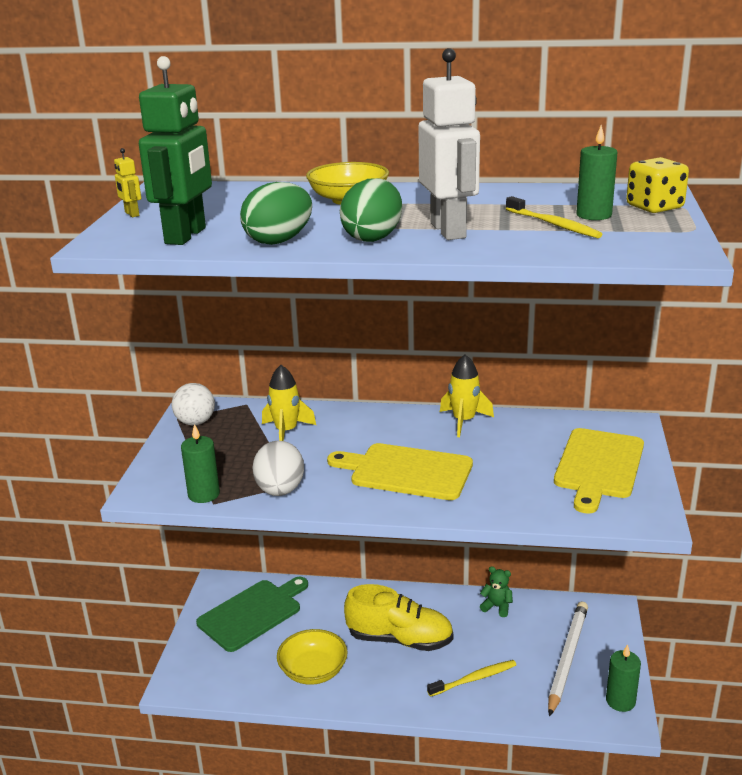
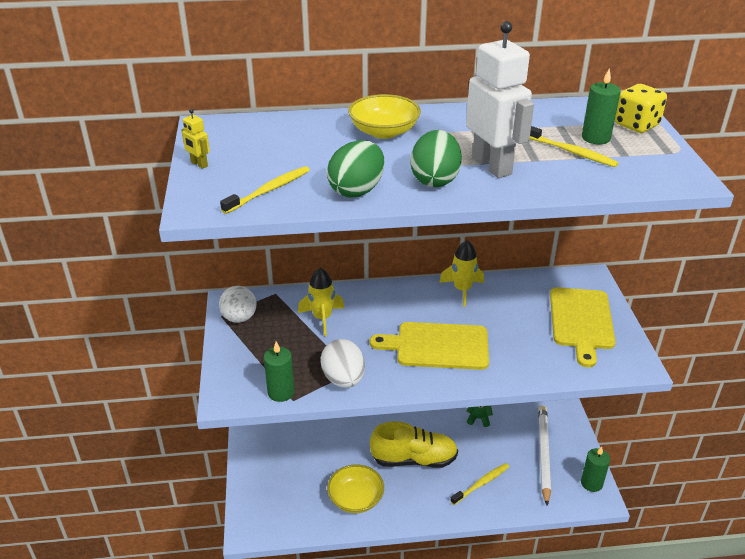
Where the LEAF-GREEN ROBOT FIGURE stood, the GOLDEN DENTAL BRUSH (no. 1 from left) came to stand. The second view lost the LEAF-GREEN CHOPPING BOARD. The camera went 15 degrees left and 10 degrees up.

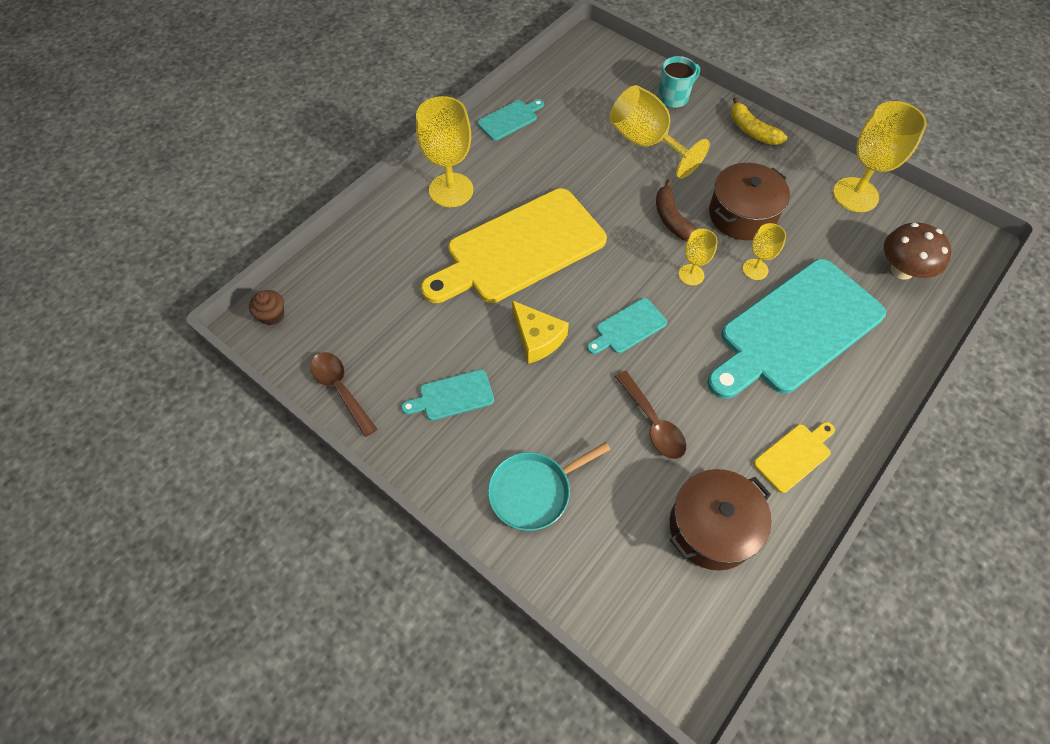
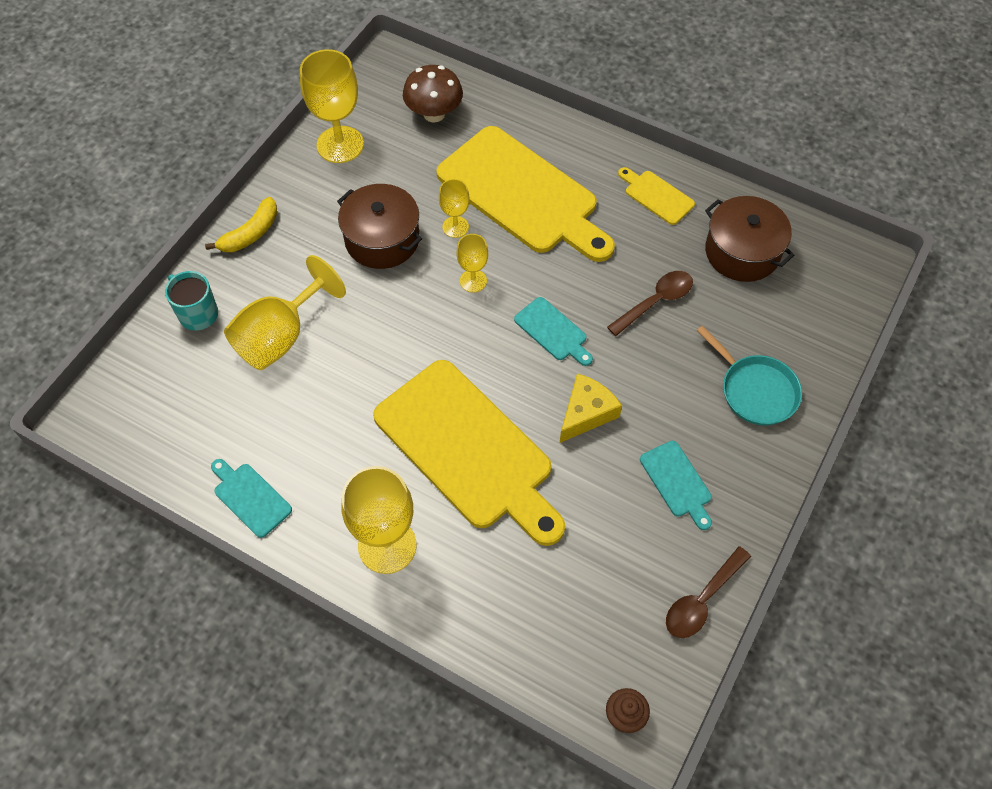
The second view lost the BROWN TOY BANANA. What was the TEAL CHOPPING BOARD (no. 4 from left) turned into the GOLDEN CHOPPING BOARD (no. 2 from left). The camera went 100 degrees left and 0 degrees up.

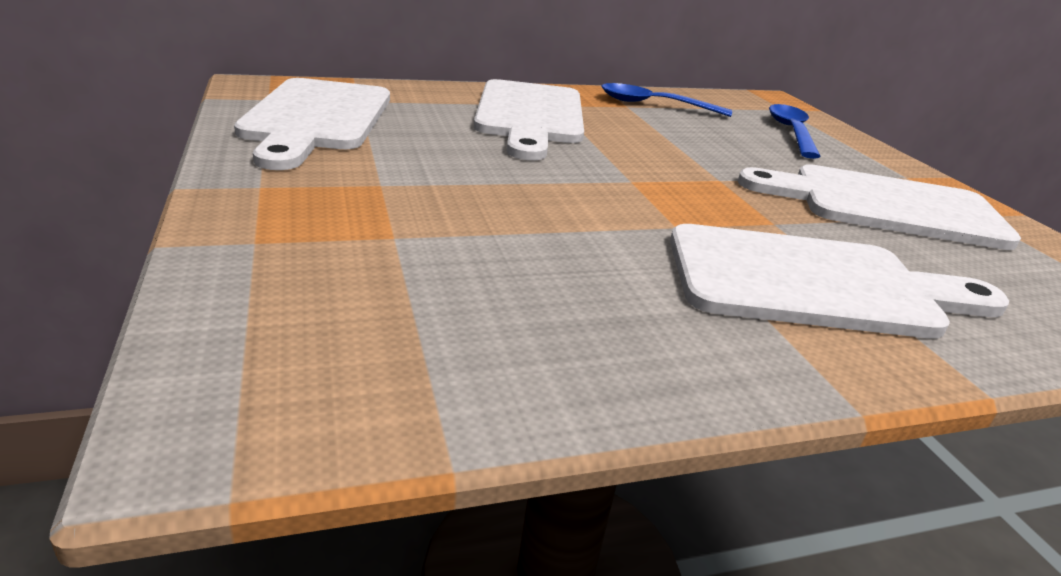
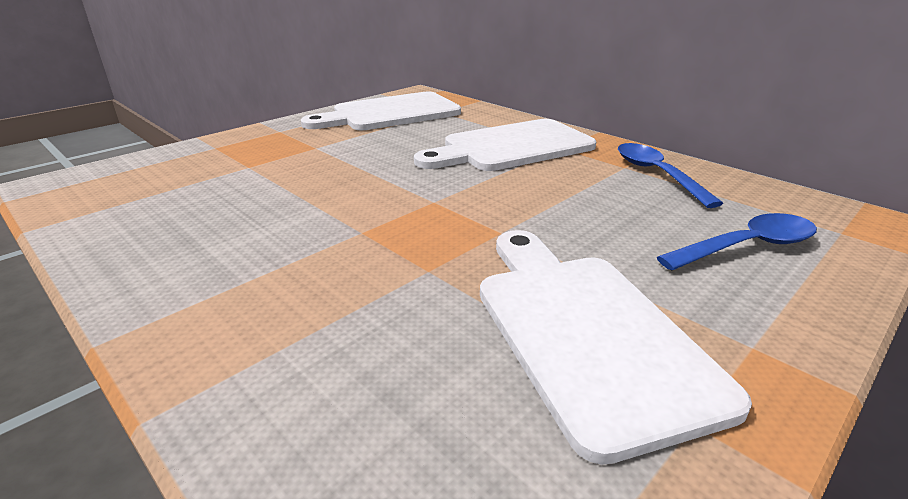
The second view lost the WHITE CHOPPING BOARD (no. 3 from left). The camera went 65 degrees right and 0 degrees up.

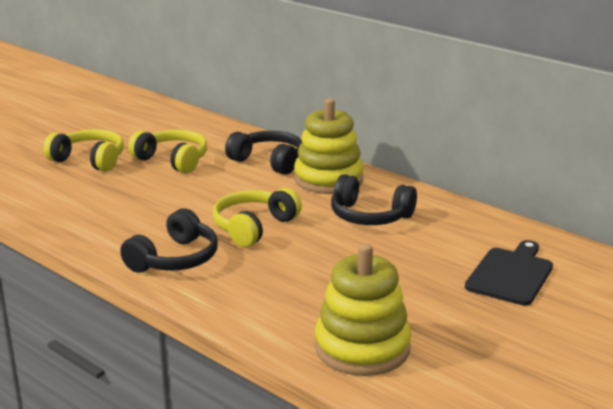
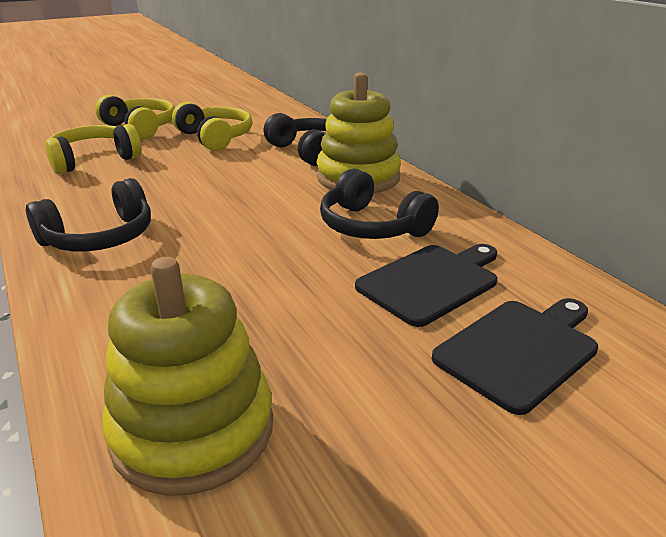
The GOLDEN HEADPHONES (no. 3 from left in the first image) ended up elsewhere. The second view gained the JET-BLACK CHOPPING BOARD (no. 1 from left). The camera went 20 degrees right and 5 degrees up.

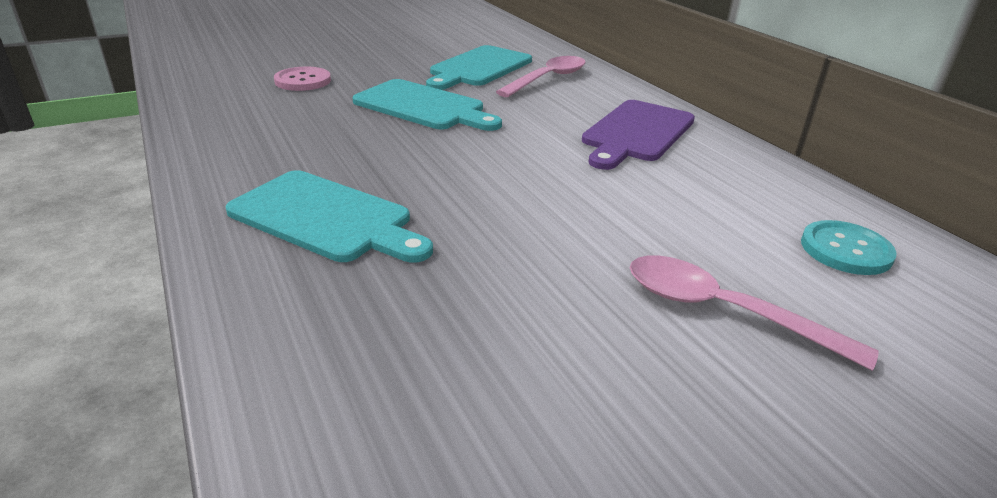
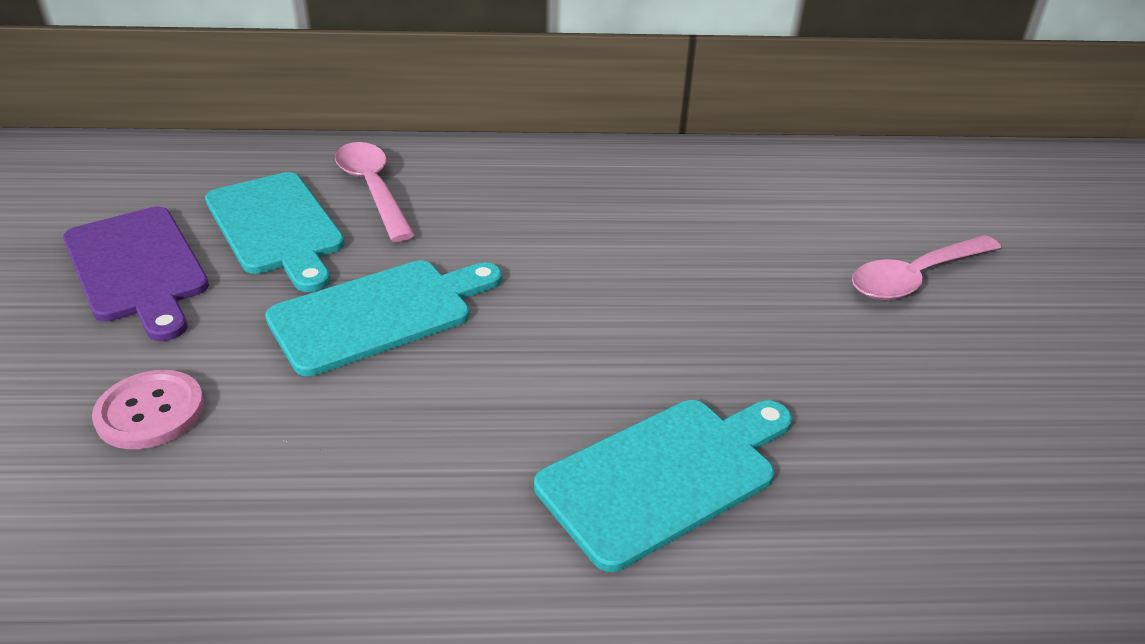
The PURPLE CHOPPING BOARD ended up elsewhere. The second view lost the TEAL SHIRT BUTTON. The camera went 65 degrees left and 5 degrees up.

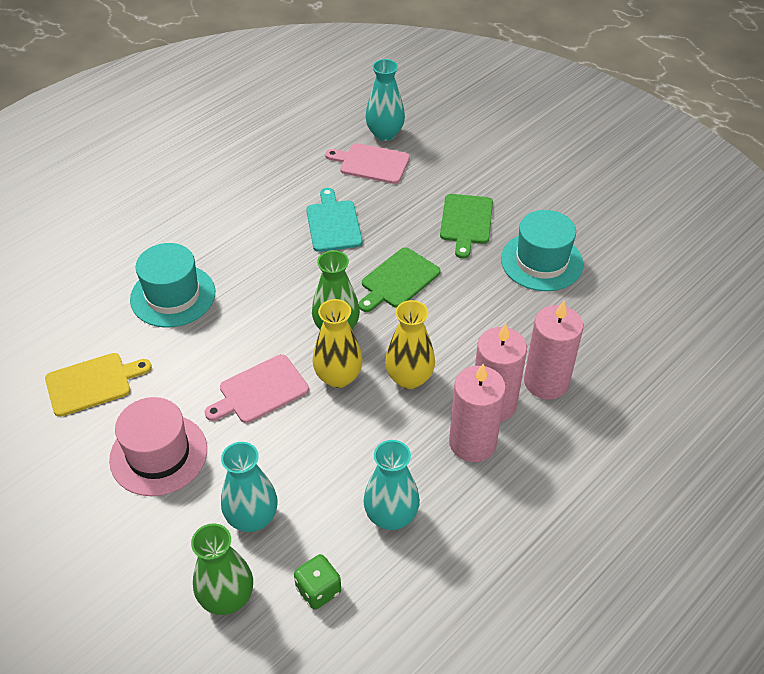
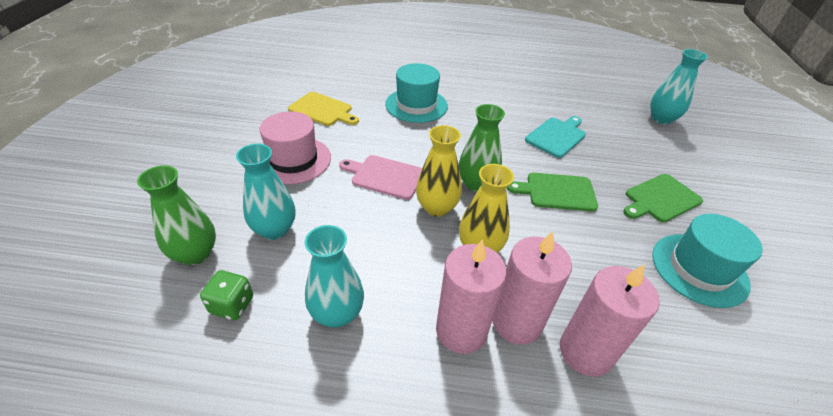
The second view lost the PINK CHOPPING BOARD (no. 2 from left). The camera went 50 degrees right and 5 degrees down.

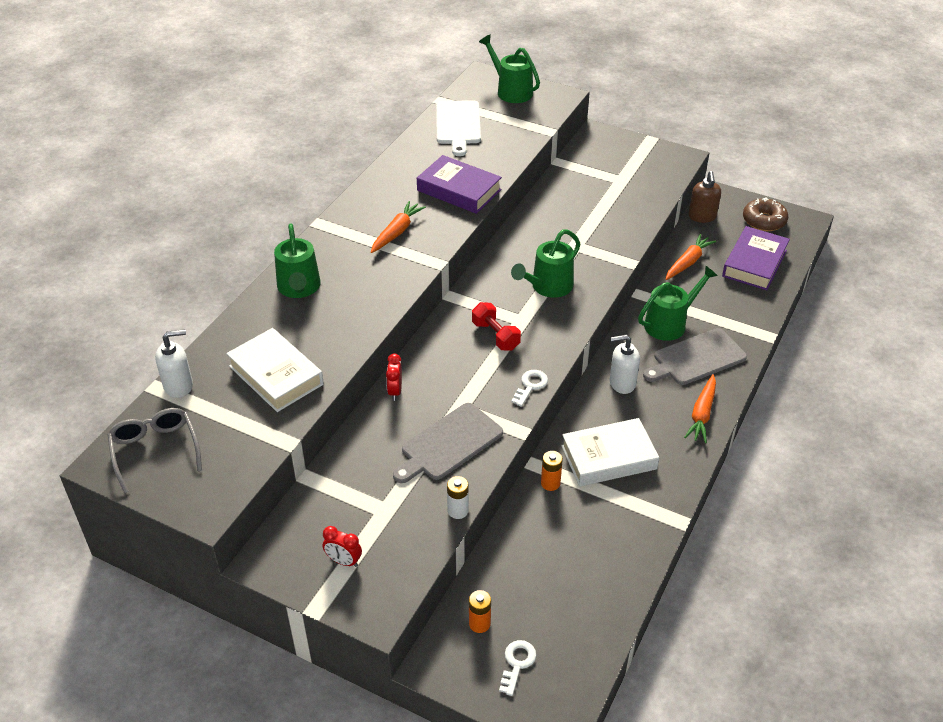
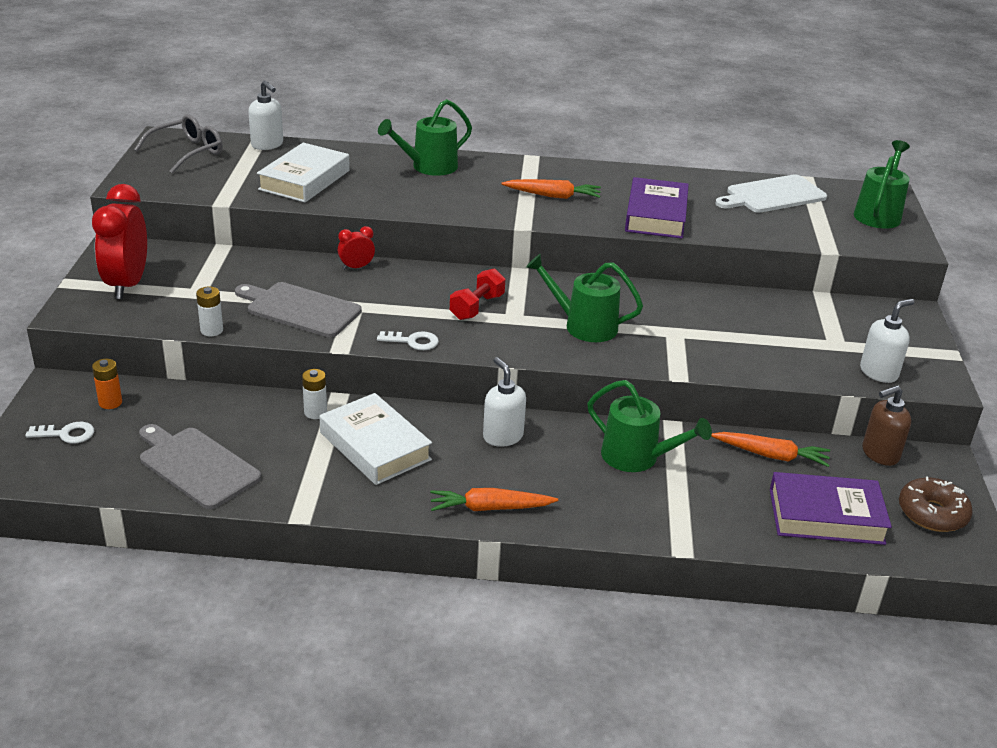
The size of the SCARLET BEDSIDE CLOCK (no. 1 from left) changed by a factor of 2.14. What was the ORANGE-COLOURED AA BATTERY (no. 2 from left) turned into the WHITE AA BATTERY (no. 2 from left). The GRAY CHOPPING BOARD (no. 2 from left in the first image) ended up elsewhere. The second view gained the WHITE SOAP DISPENSER (no. 3 from left). The camera went 65 degrees right and 10 degrees down.

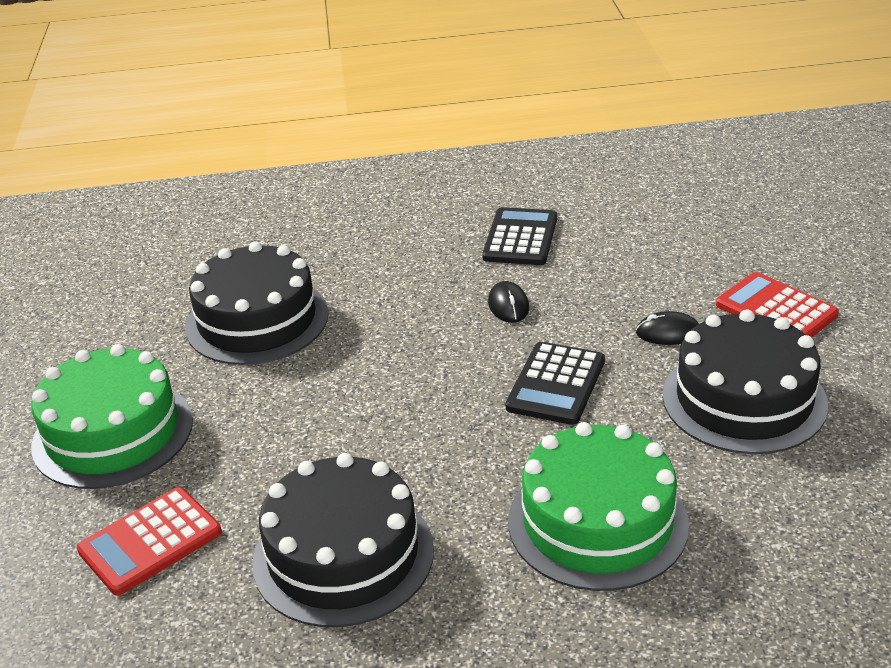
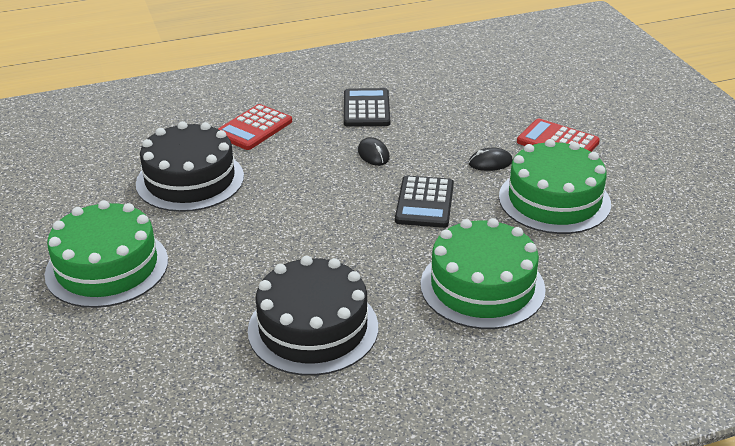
The SCARLET POCKET CALCULATOR (no. 1 from left) ended up elsewhere. What was the JET-BLACK GATEAU (no. 3 from left) turned into the LEAF-GREEN GATEAU (no. 3 from left). The camera went 15 degrees left and 0 degrees up.

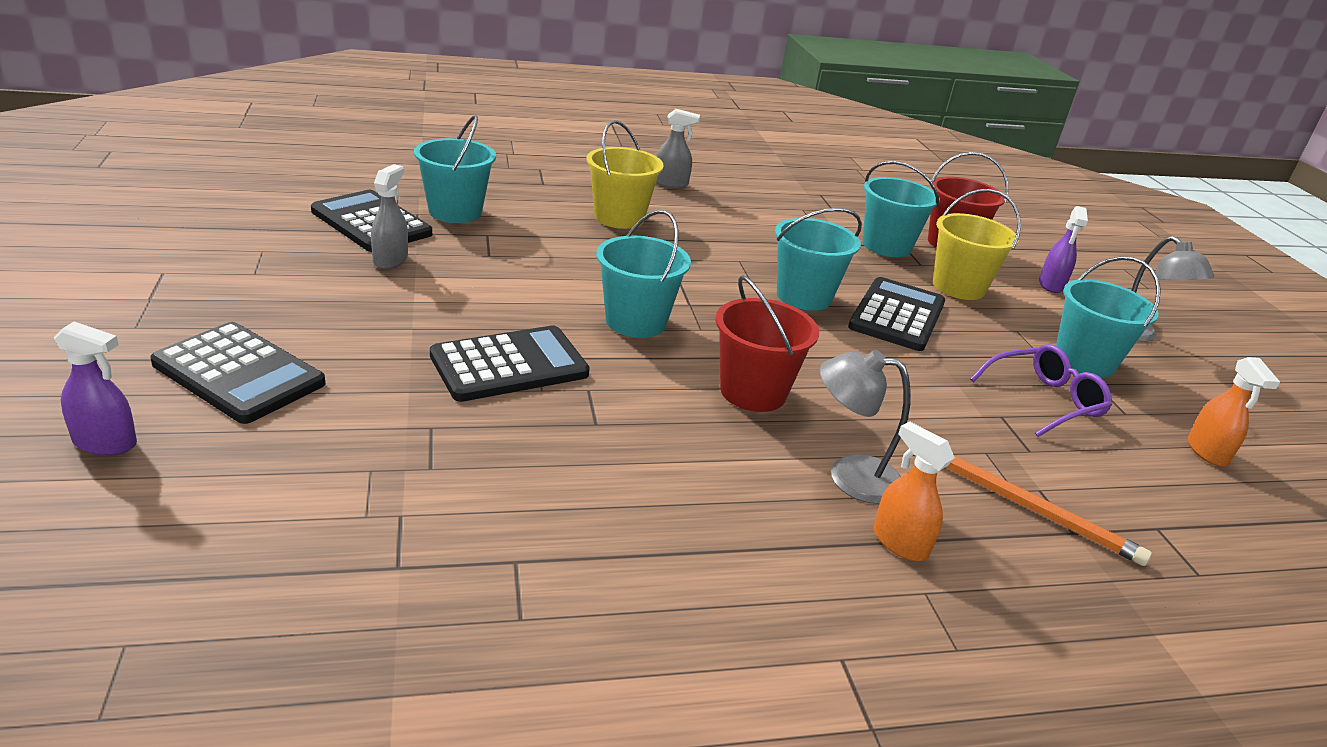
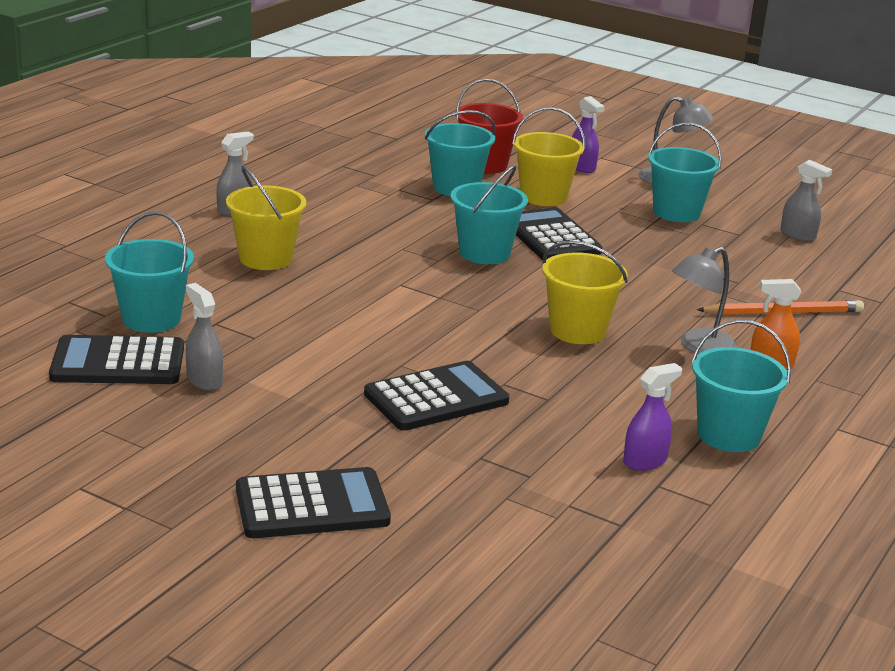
The PURPLE SPRAY CLEANER (no. 1 from left in the first image) ended up elsewhere. The JET-BLACK POCKET CALCULATOR (no. 3 from left) ended up facing another way, 45 degrees clockwise from before. The TEAL SAND BUCKET (no. 2 from left in the first image) ended up elsewhere. What was the SCARLET SAND BUCKET (no. 1 from left) turned into the GOLDEN SAND BUCKET (no. 3 from left). The second view lost the PURPLE GLASSES. What was the ORANGE-COLOURED SPRAY CLEANER (no. 2 from left) turned into the GRAY SPRAY CLEANER (no. 3 from left). The camera went 45 degrees left and 5 degrees down.

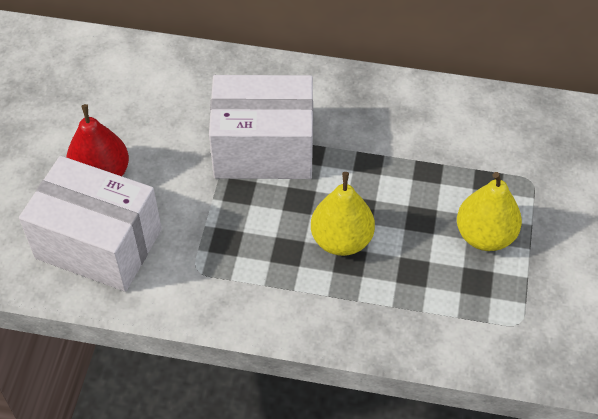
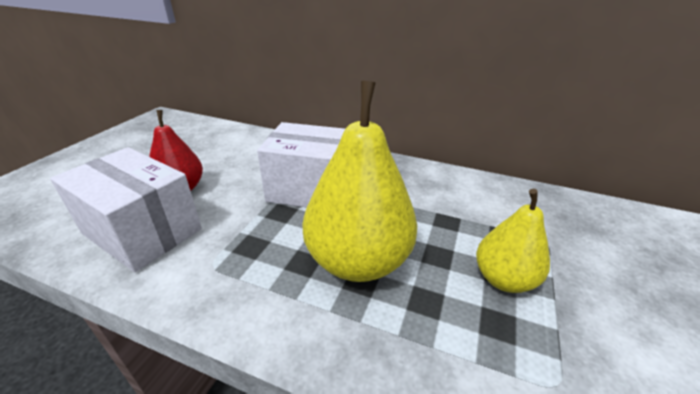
The size of the GOLDEN TOY PEAR (no. 1 from left) changed by a factor of 1.71. The camera went 10 degrees right and 20 degrees down.

